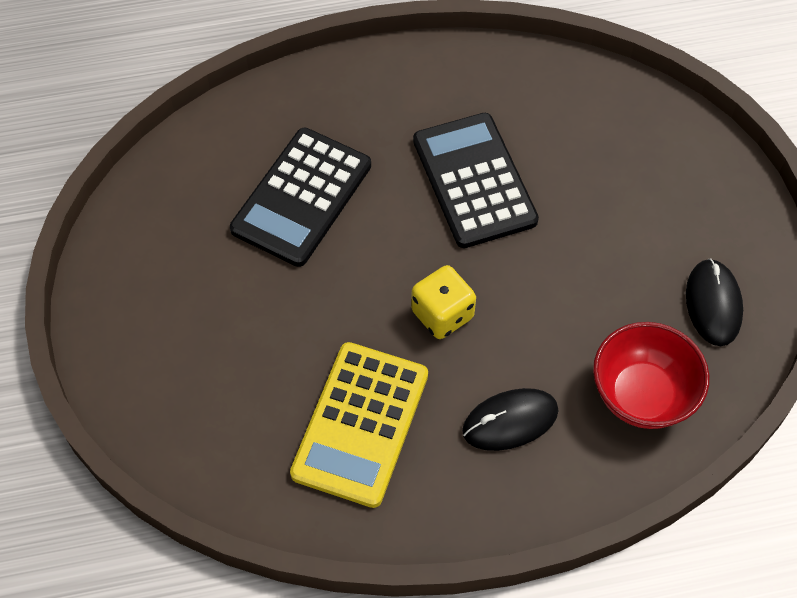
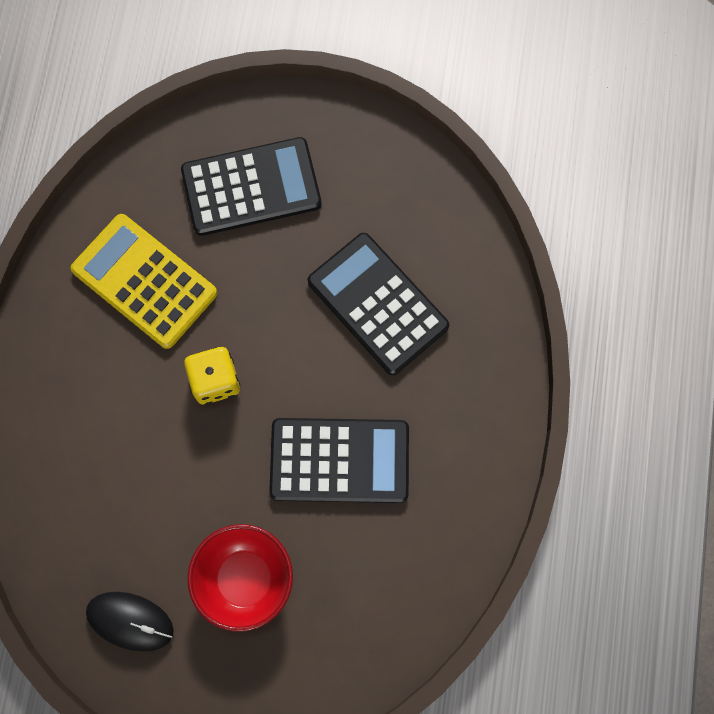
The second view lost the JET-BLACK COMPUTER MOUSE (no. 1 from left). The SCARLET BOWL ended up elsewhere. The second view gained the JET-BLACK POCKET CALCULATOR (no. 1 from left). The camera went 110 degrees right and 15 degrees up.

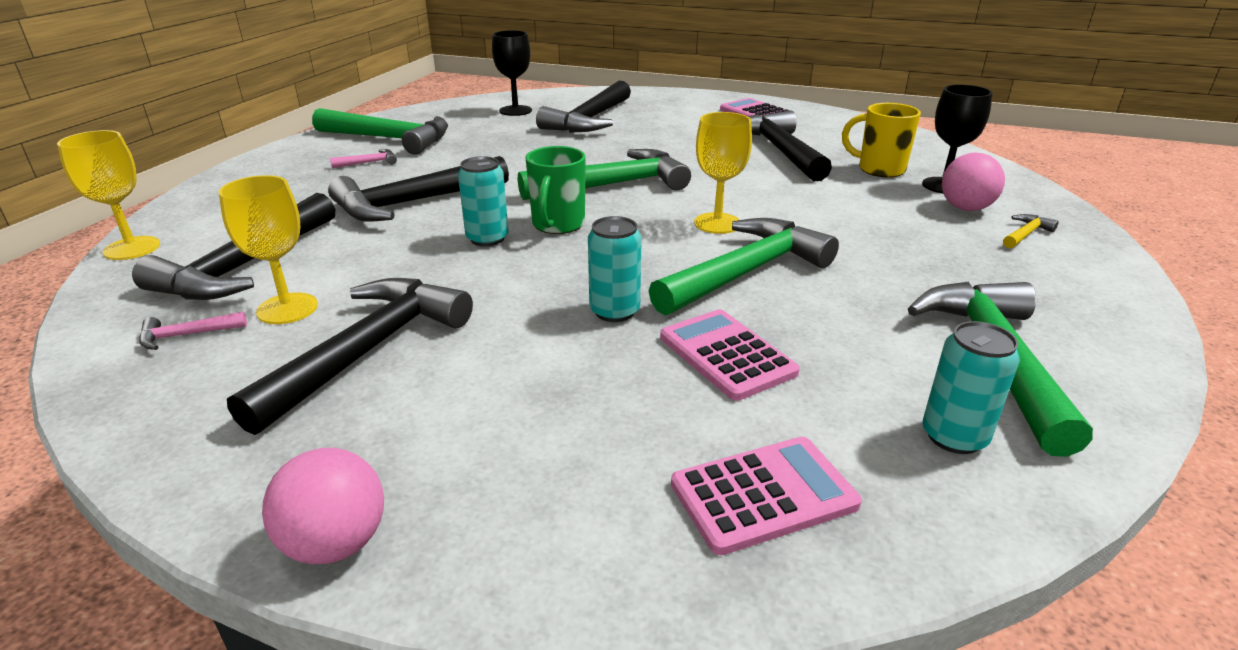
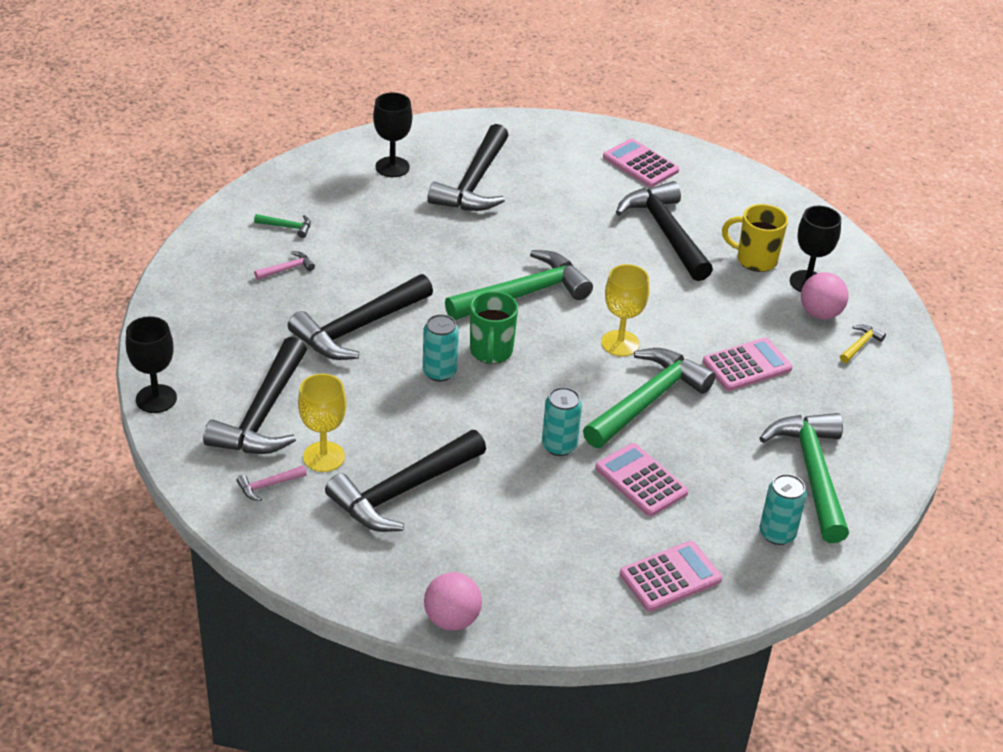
What was the GOLDEN CHALICE (no. 1 from left) turned into the JET-BLACK CHALICE (no. 1 from left). The JET-BLACK CARPENTER'S HAMMER (no. 2 from left in the first image) ended up facing another way, 150 degrees counterclockwise from before. The size of the LEAF-GREEN CARPENTER'S HAMMER (no. 1 from left) changed by a factor of 0.41. The second view gained the PINK POCKET CALCULATOR (no. 4 from left). The camera went 10 degrees left and 10 degrees up.

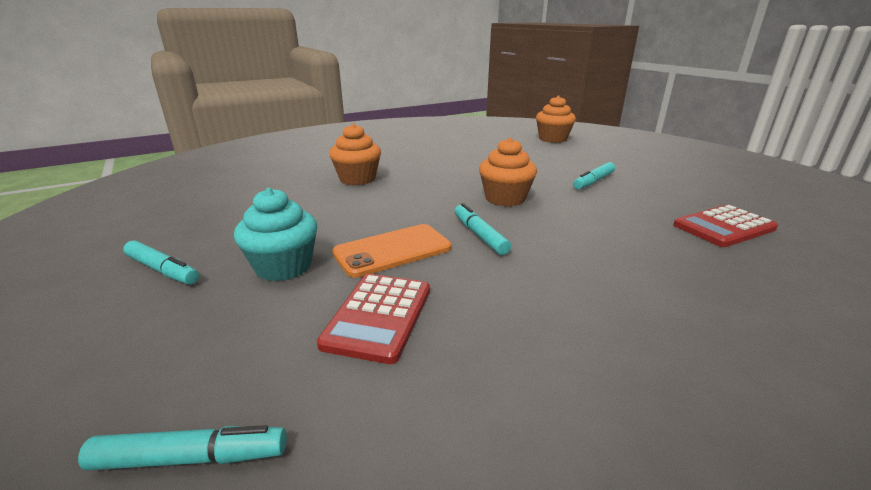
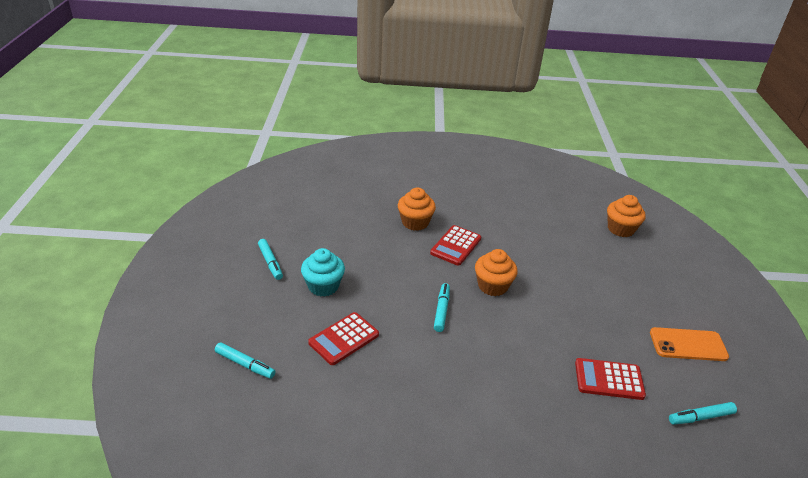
The ORANGE-COLOURED SMARTPHONE ended up elsewhere. The TEAL MARKER PEN (no. 4 from left) ended up elsewhere. The second view gained the SCARLET POCKET CALCULATOR (no. 2 from left). The camera went 30 degrees right and 10 degrees up.

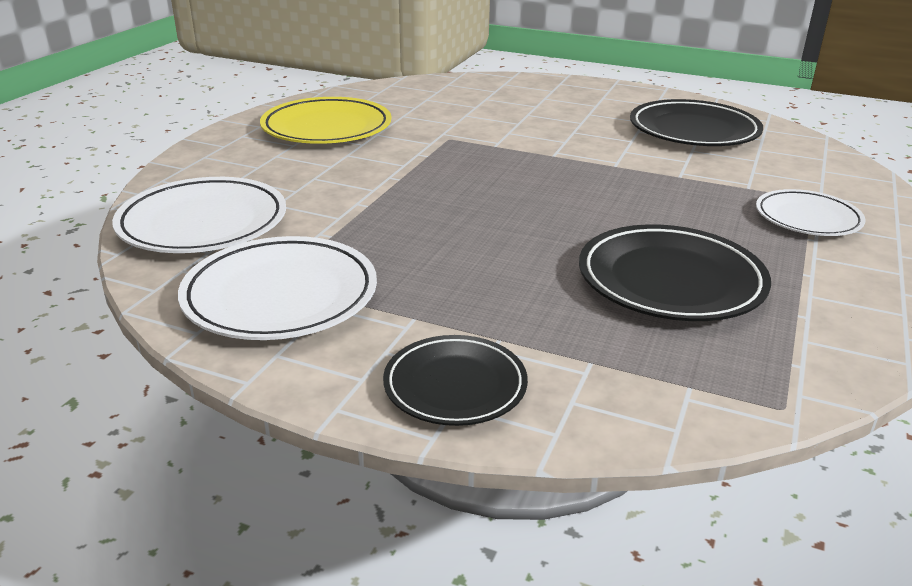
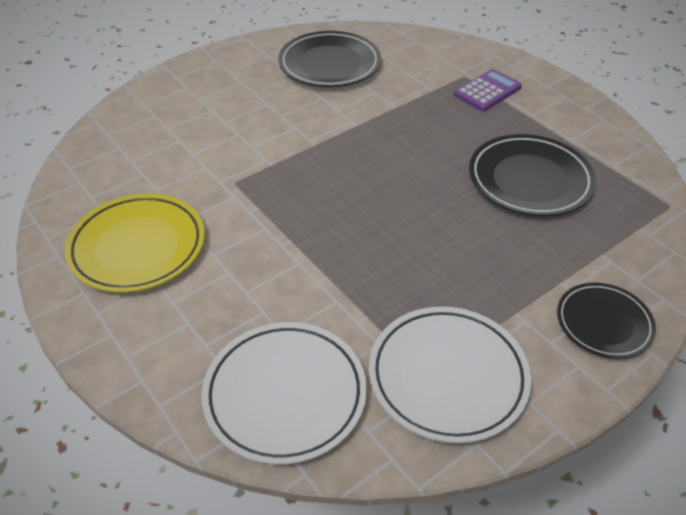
Where the WHITE DINNER PLATE (no. 3 from left) stood, the PURPLE POCKET CALCULATOR came to stand. The camera went 60 degrees left and 15 degrees up.

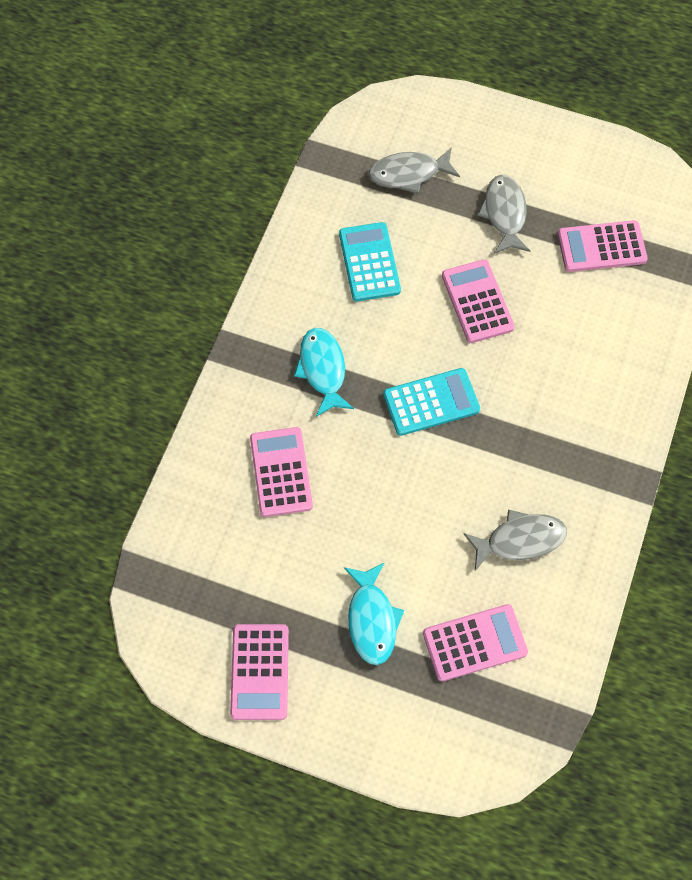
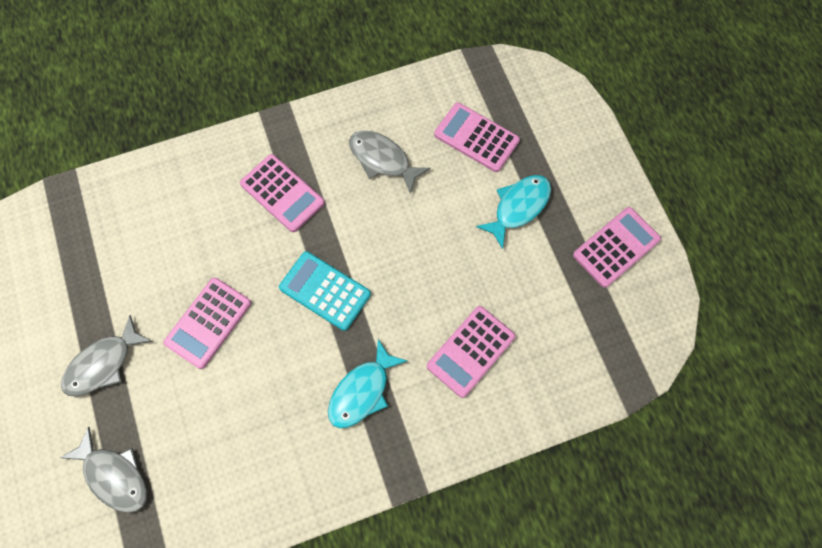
The second view lost the TEAL POCKET CALCULATOR (no. 1 from left). The PINK POCKET CALCULATOR (no. 5 from left in the first image) ended up elsewhere. The camera went 130 degrees left and 5 degrees up.

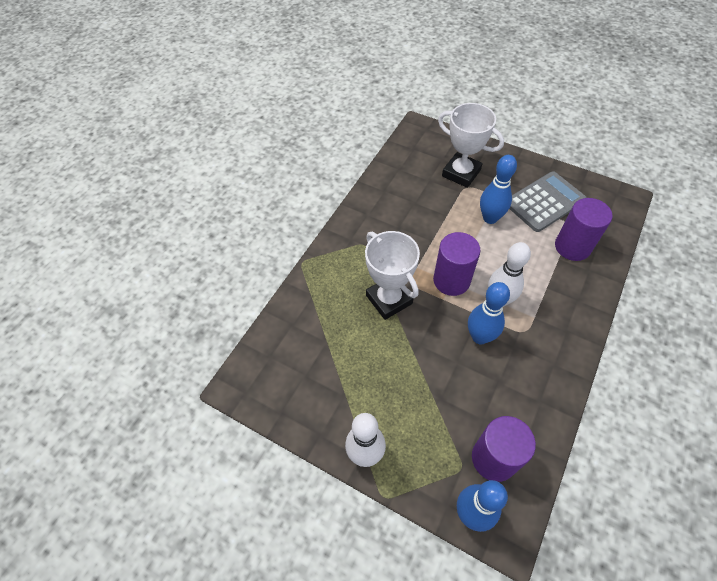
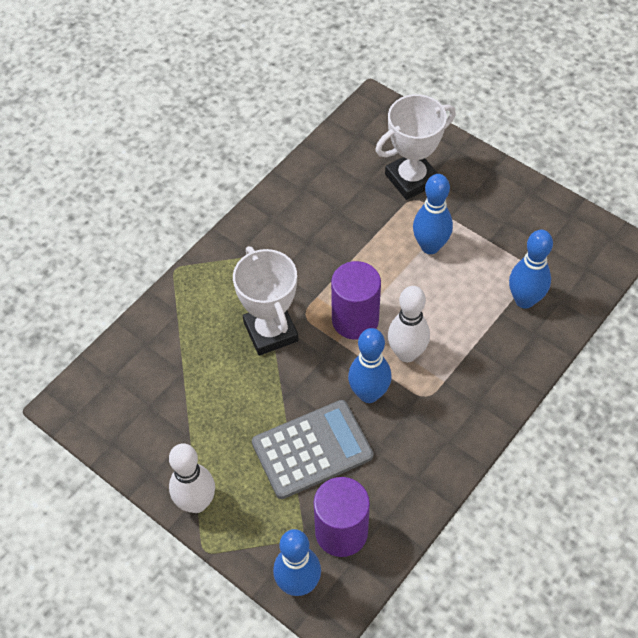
The WHITE TROPHY (no. 2 from left) ended up facing another way, 75 degrees counterclockwise from before. The GRAY POCKET CALCULATOR ended up elsewhere. Where the PURPLE CYLINDER (no. 3 from left) stood, the BLUE TENPIN (no. 4 from left) came to stand. The camera went 10 degrees right and 0 degrees up.

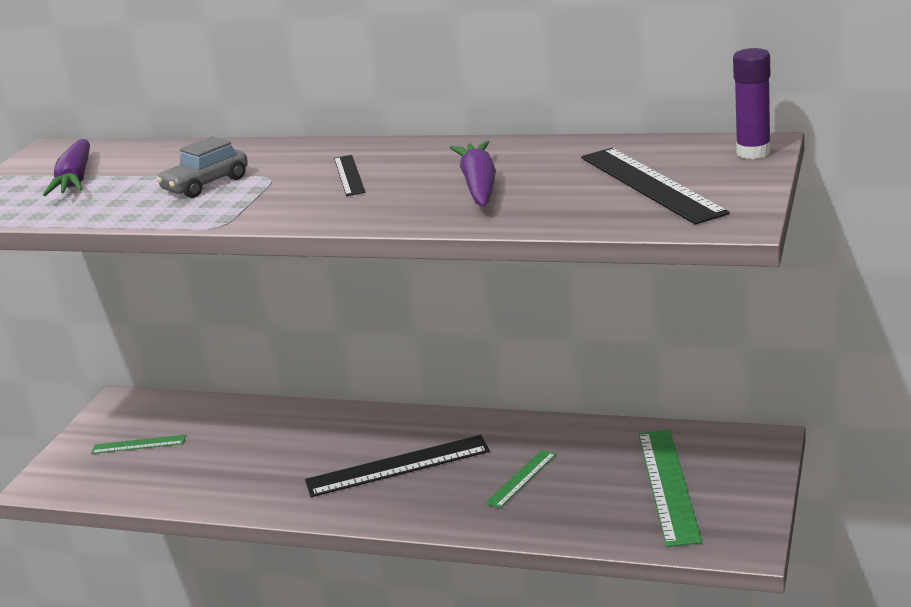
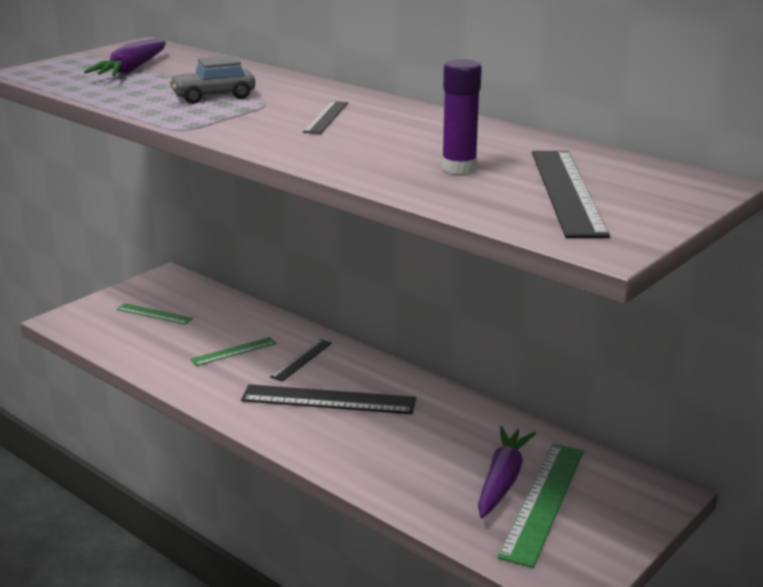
The PURPLE TOY CARROT (no. 2 from left) ended up elsewhere. The LEAF-GREEN MEASURING STICK (no. 2 from left) ended up elsewhere. The PURPLE GLUE ended up elsewhere. The second view gained the JET-BLACK MEASURING STICK (no. 1 from left). The camera went 20 degrees right and 0 degrees up.

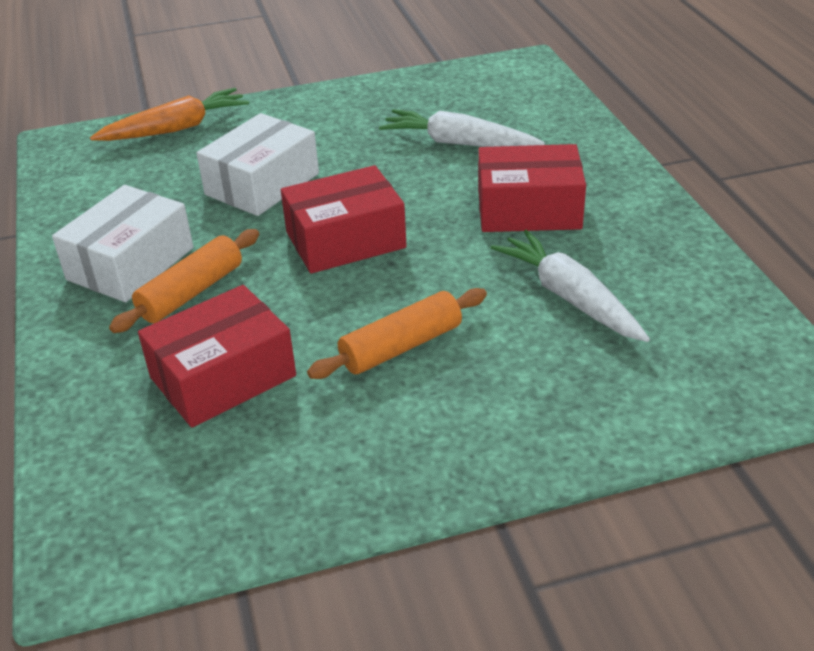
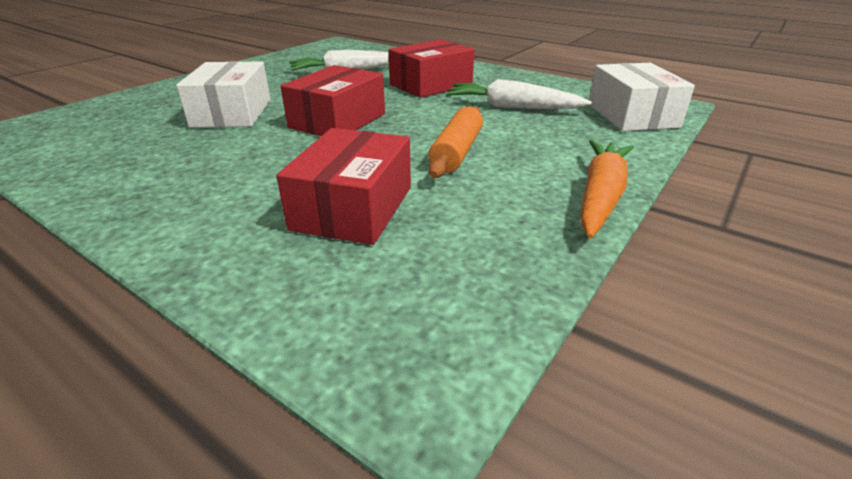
The WHITE PACKAGE (no. 1 from left in the first image) ended up elsewhere. The ORANGE-COLOURED TOY CARROT ended up elsewhere. The second view lost the ORANGE-COLOURED PASTRY ROLLER (no. 1 from left). The camera went 40 degrees left and 5 degrees down.

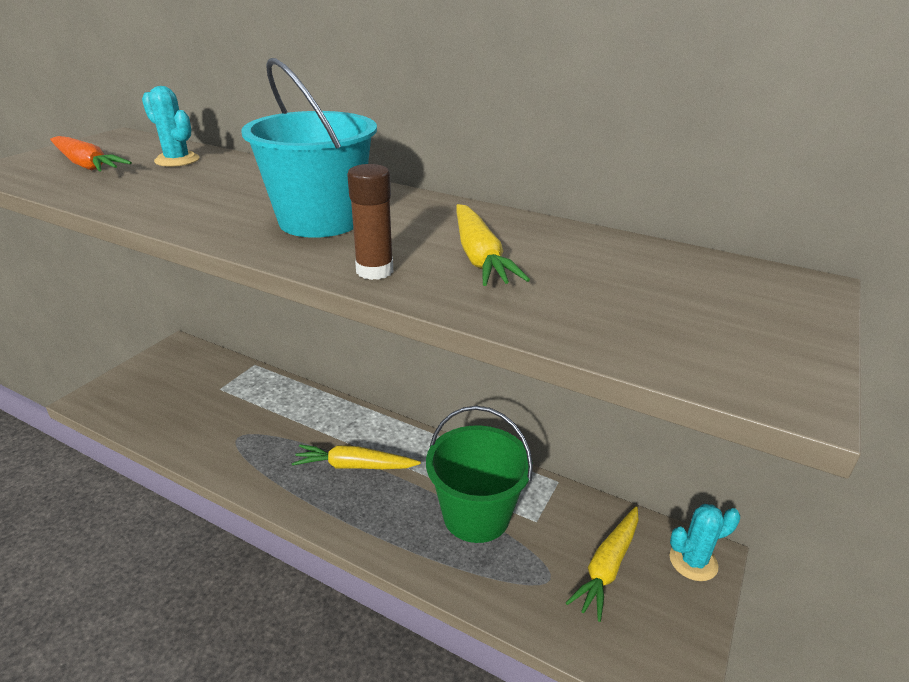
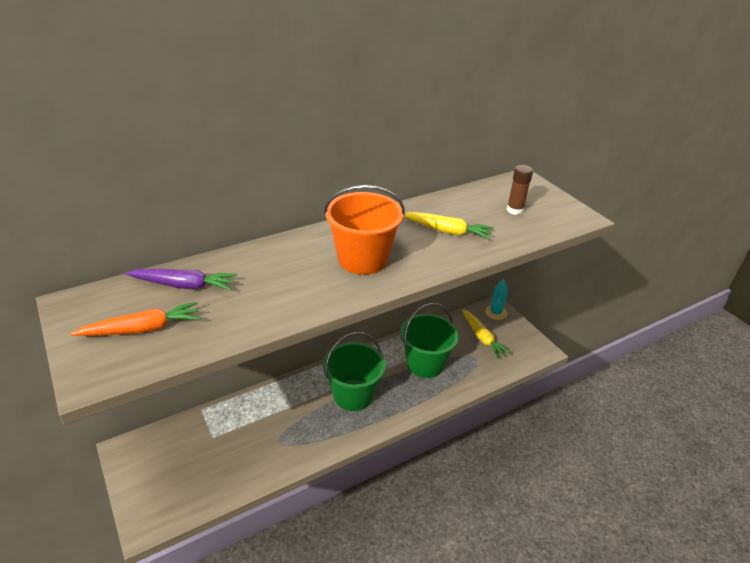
Where the TEAL PRICKLY PLANT (no. 1 from left) stood, the PURPLE TOY CARROT came to stand. What was the TEAL SAND BUCKET turned into the ORANGE-COLOURED SAND BUCKET. Where the GOLDEN TOY CARROT (no. 1 from left) stood, the LEAF-GREEN SAND BUCKET (no. 1 from left) came to stand. The BROWN GLUE ended up elsewhere. The camera went 60 degrees left and 5 degrees up.

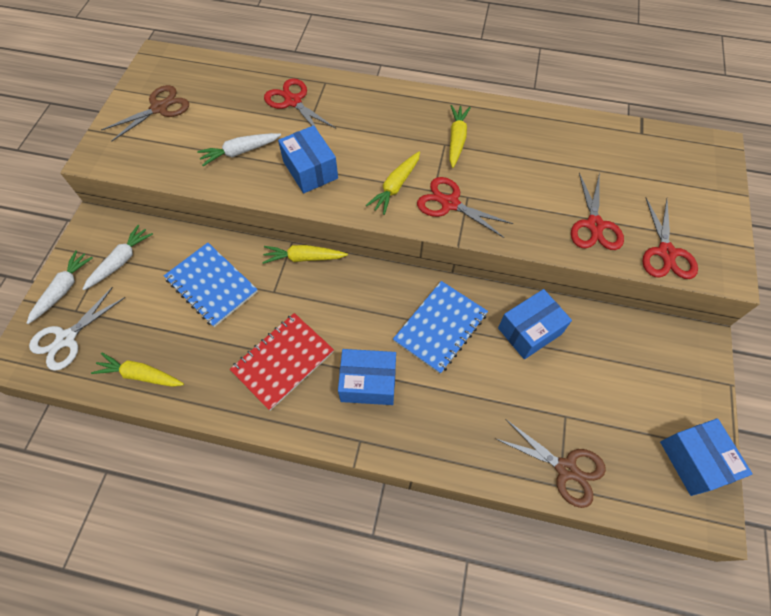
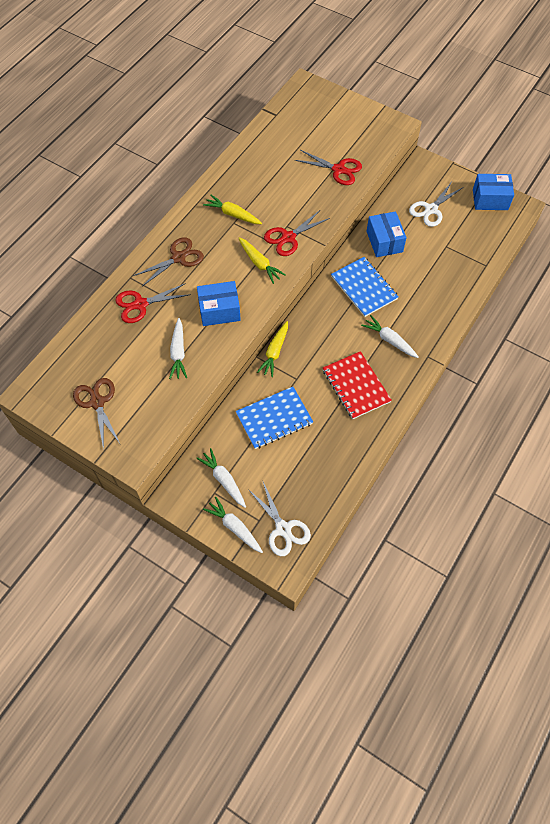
The second view lost the GOLDEN TOY CARROT (no. 1 from left). Where the BLUE PACKAGE (no. 2 from left) stood, the WHITE TOY CARROT (no. 4 from left) came to stand. The BROWN SCISSORS (no. 2 from left) ended up elsewhere. The second view lost the SCARLET SCISSORS (no. 4 from left). The second view gained the WHITE SCISSORS (no. 2 from left). The camera went 70 degrees left and 0 degrees up.

